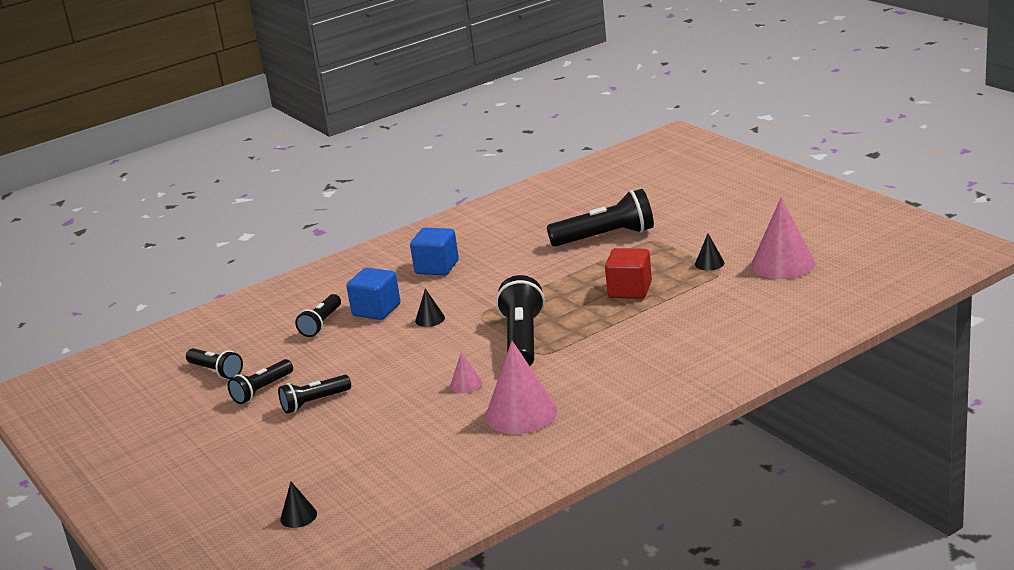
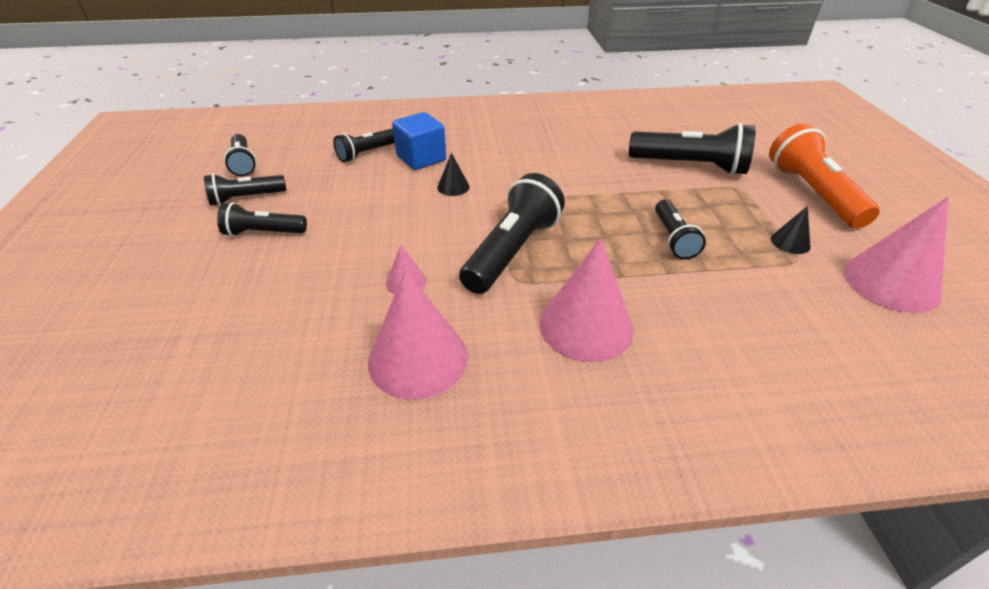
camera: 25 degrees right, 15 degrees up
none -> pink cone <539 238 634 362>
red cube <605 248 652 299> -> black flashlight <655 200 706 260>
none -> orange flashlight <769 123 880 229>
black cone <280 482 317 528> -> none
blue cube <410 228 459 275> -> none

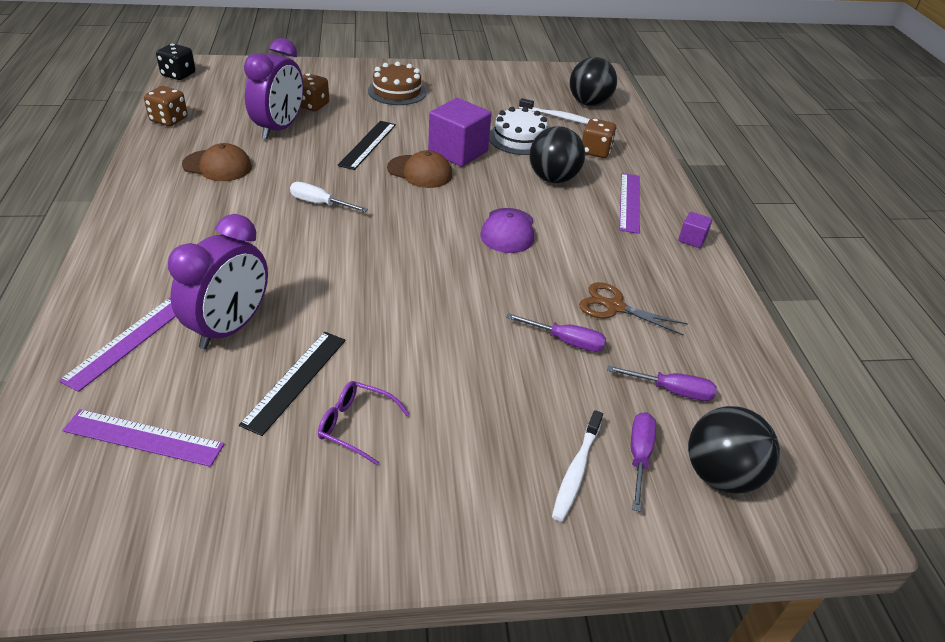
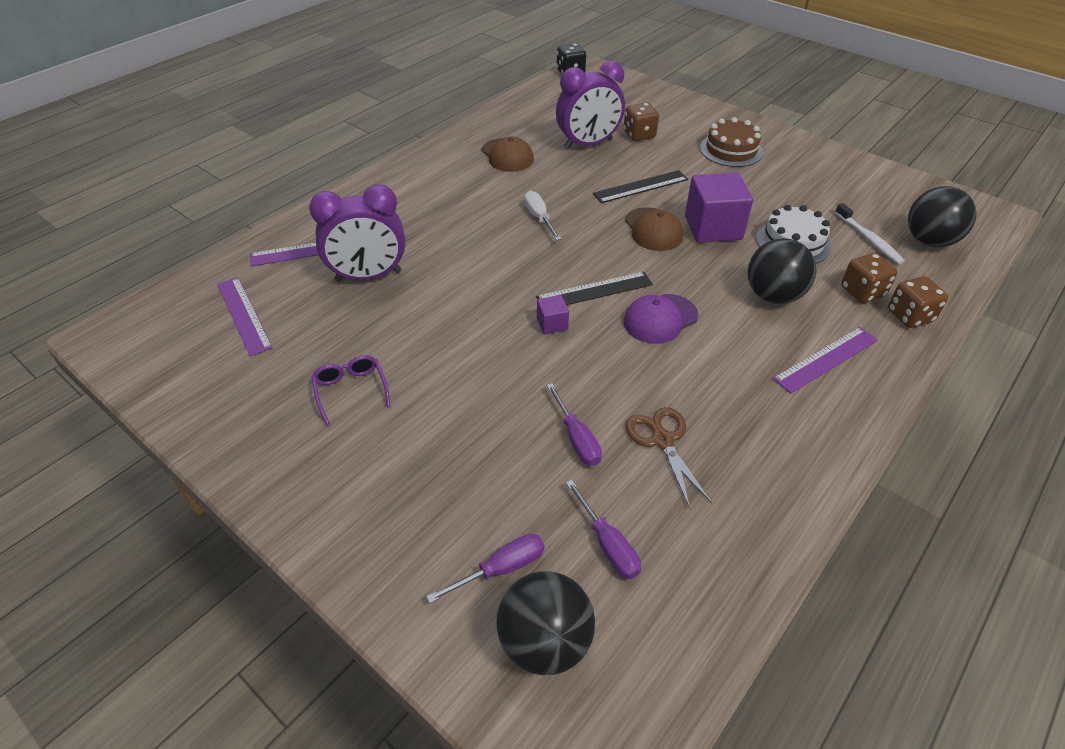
camera: 50 degrees right, 5 degrees up
black ruler <239 332 346 436> -> black ruler <536 272 653 305>, moved
purple cube <678 211 713 248> -> purple cube <537 295 569 334>, moved
brown dice <144 86 188 126> -> brown dice <888 276 948 328>, moved
white toothbrush <552 410 603 522> -> none

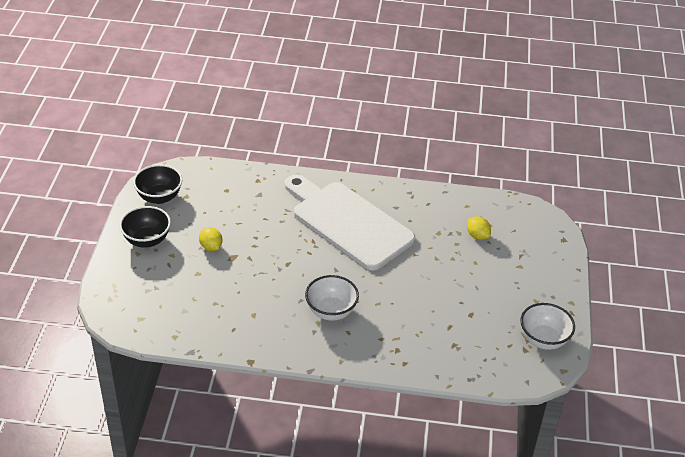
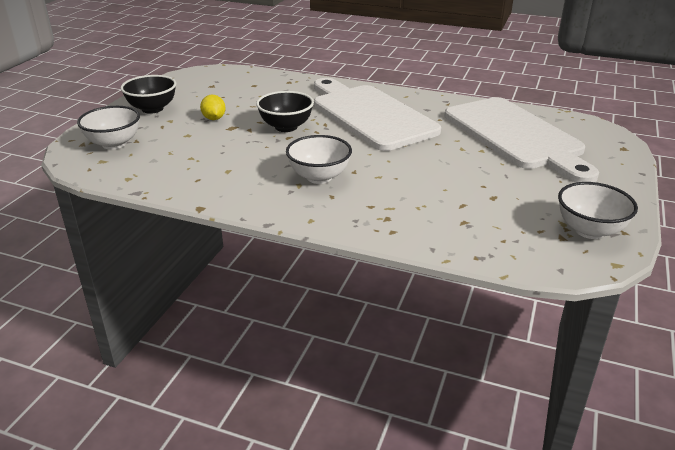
camera: 15 degrees right, 10 degrees down
none -> white bowl <77 106 140 149>
black bowl <133 164 182 204> -> black bowl <256 91 314 132>, moved
yellow lemon <467 216 491 240> -> white cutting board <445 97 599 182>

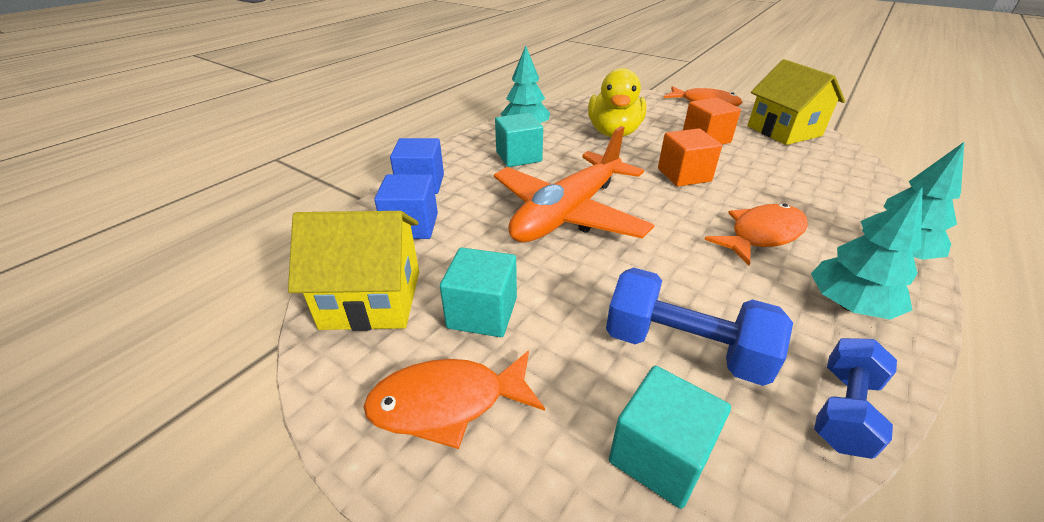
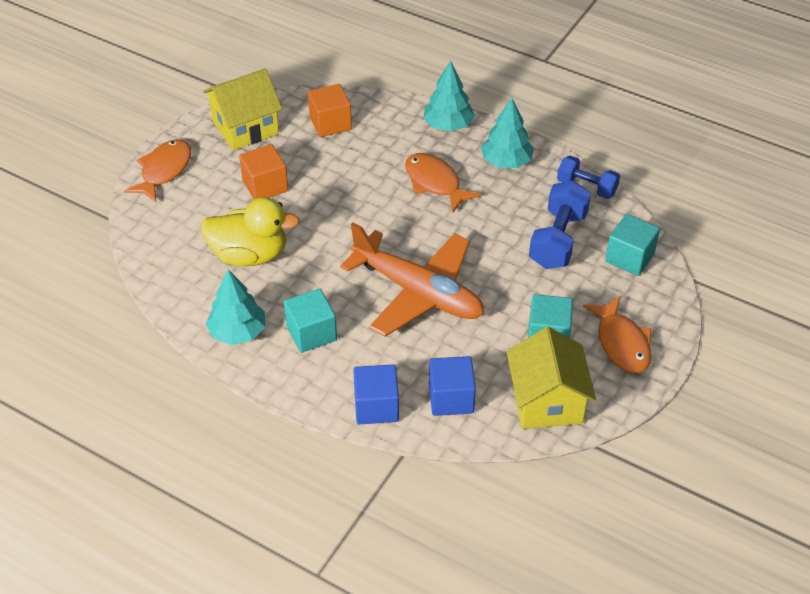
camera: 95 degrees left, 10 degrees up
orange cube <658 128 722 187> -> orange cube <308 84 352 137>, moved

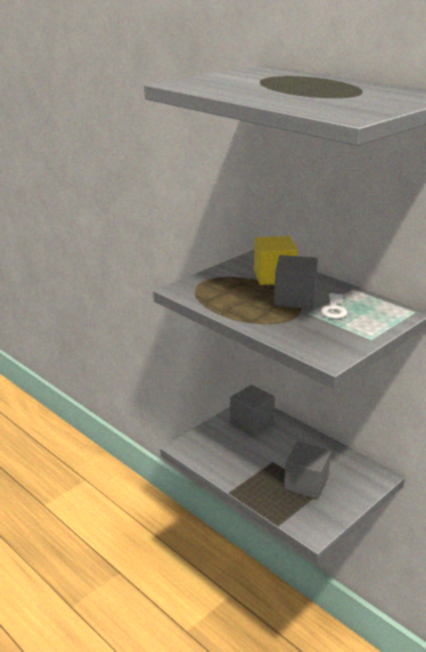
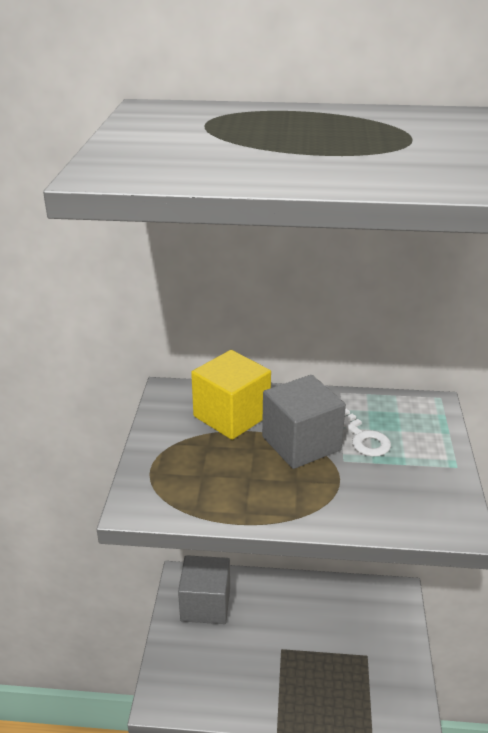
camera: 40 degrees left, 5 degrees up
grey cube <284 442 331 499> -> none

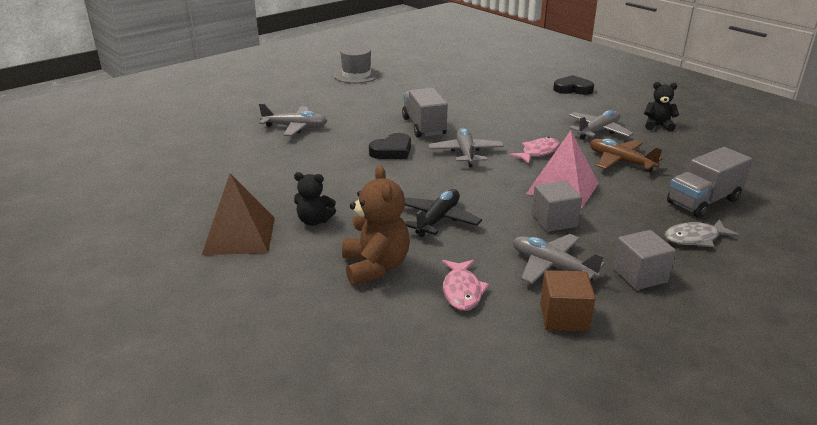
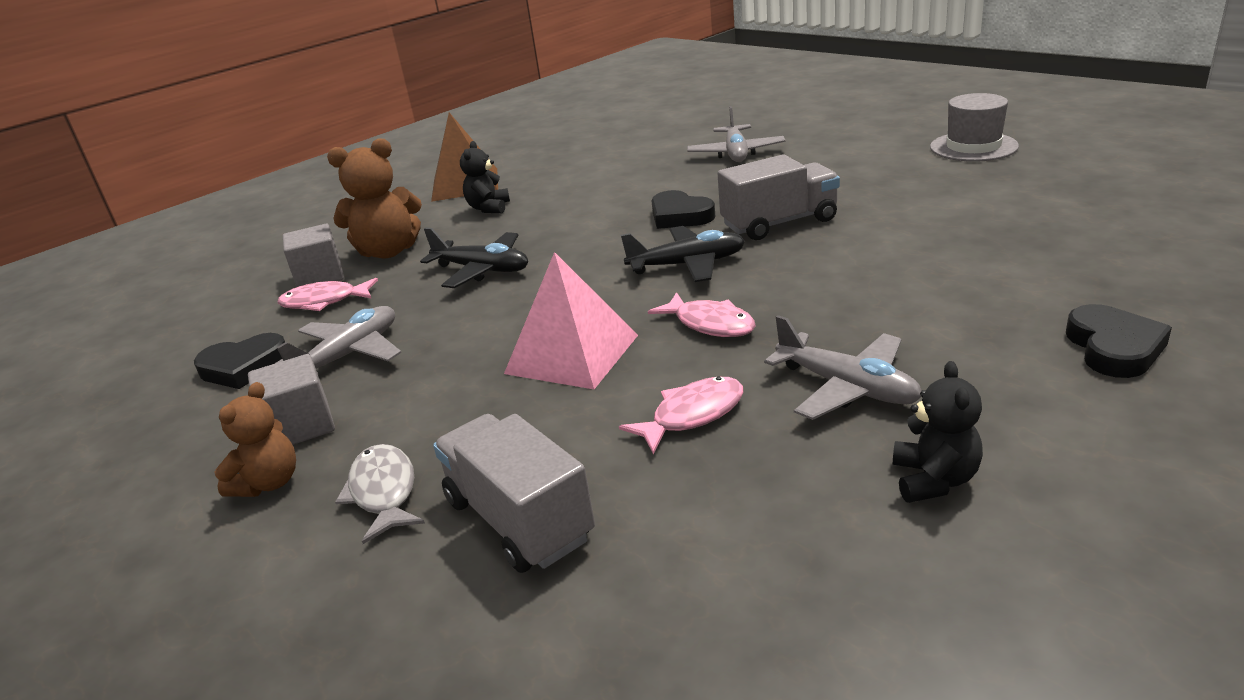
camera: 90 degrees right, 0 degrees up
brown cube <540 270 595 331> -> black heart <194 333 285 389>
none -> brown teddy bear <214 382 296 497>
grey cube <532 181 582 232> -> grey cube <283 224 344 287>, moved
brown plane <590 139 663 172> -> pink fish <619 376 743 454>
grey plane <429 127 504 167> -> black plane <621 226 745 282>

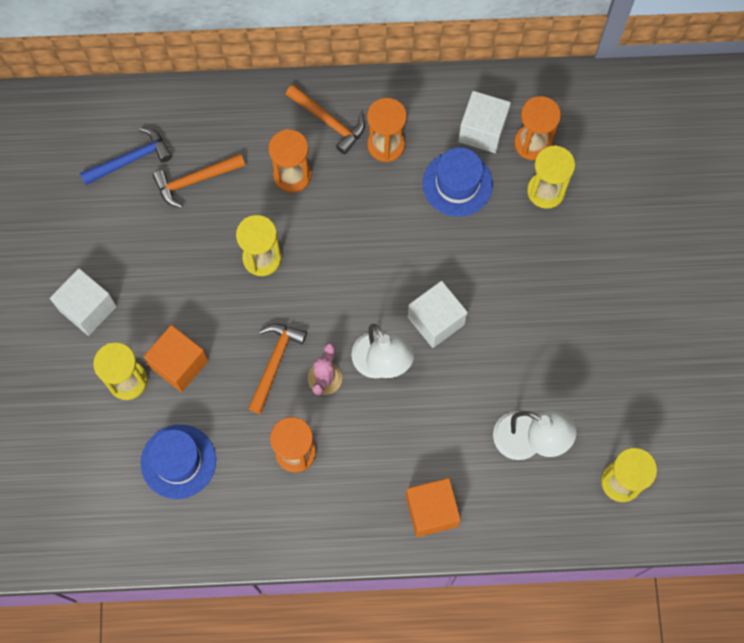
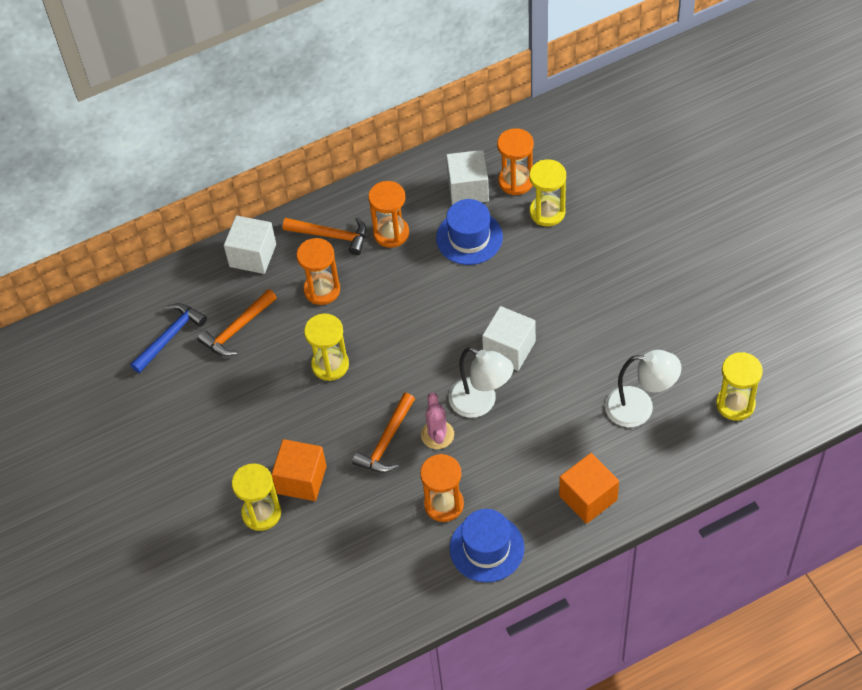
camera: 20 degrees left, 15 degrees down
white cube <50 268 117 336> -> white cube <224 216 276 274>, moved
orange hammer <248 324 307 414> -> orange hammer <352 393 415 473>, 150 degrees counterclockwise
blue hat <141 425 216 499> -> blue hat <450 509 525 582>, moved

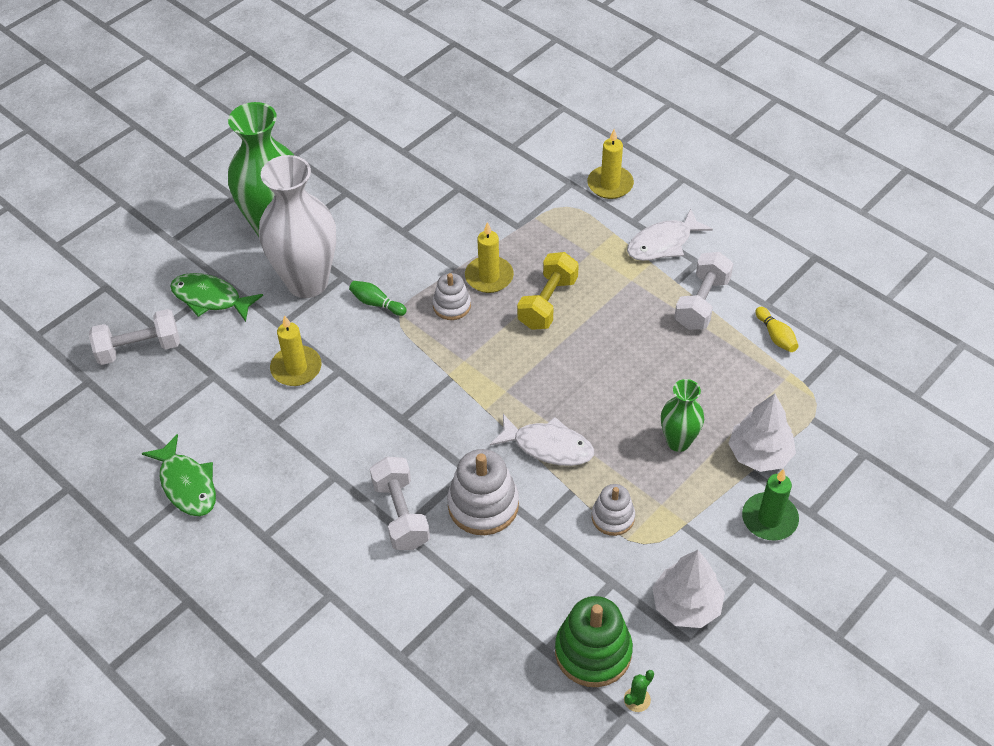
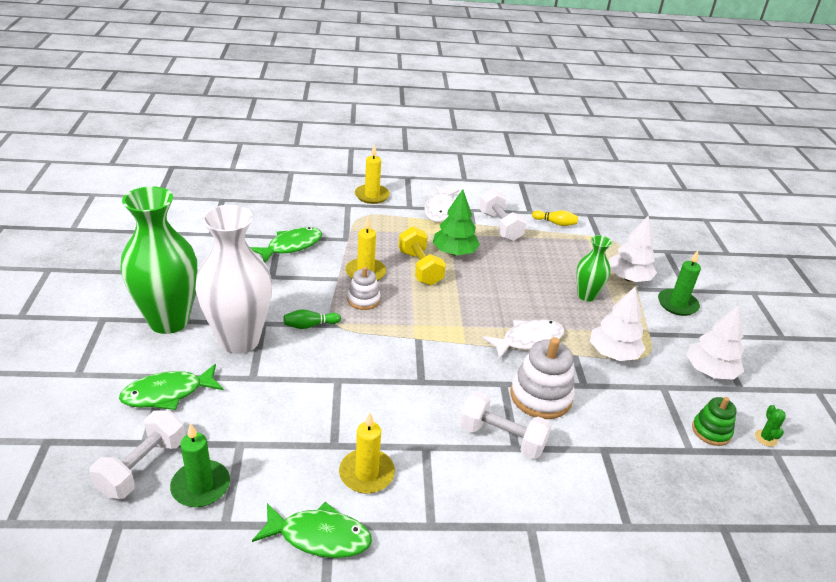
camera: 50 degrees left, 15 degrees down
none -> green candle <170 423 230 507>
none -> green fish <250 227 322 263>
yellow candle <270 315 322 386> -> yellow candle <339 413 395 494>, moved
none -> green tree <433 189 480 255>
white stacking toy <592 484 635 536> -> white tree <590 287 646 361>
green stacking toy <555 596 633 687> -> green stacking toy <692 397 737 446>, x0.60

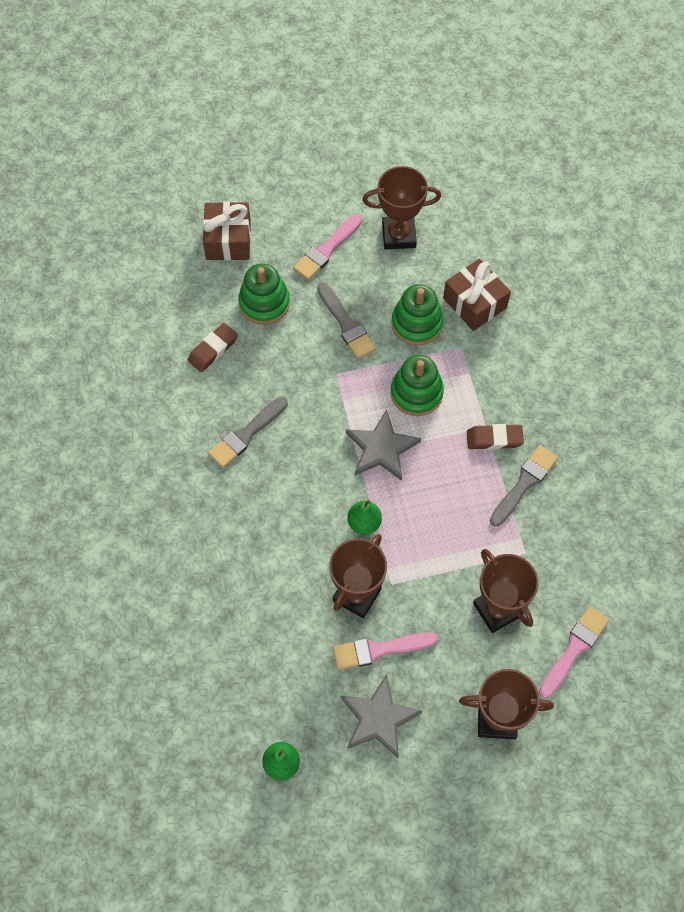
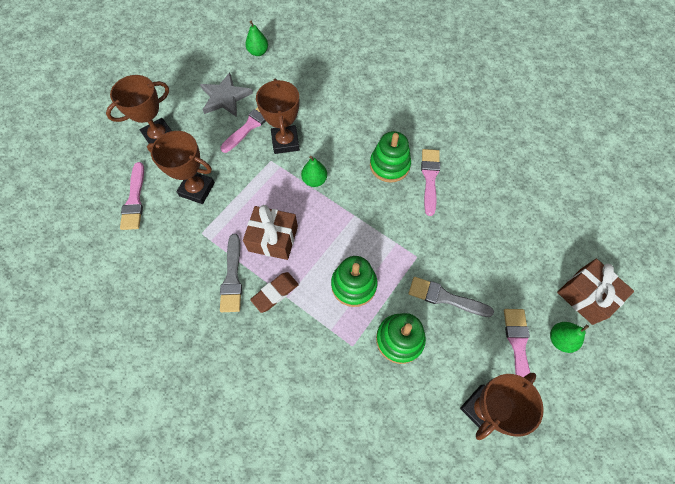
camera: 140 degrees right, 0 degrees up
brown gift <443 259 511 331> -> brown gift <243 205 298 260>, moved
green stacking toy <238 263 290 325> -> green stacking toy <370 131 411 182>, moved
grey brush <208 396 288 468> -> pink brush <421 149 440 216>
none -> green pear <550 322 589 353>
brown eraser <188 323 238 372> -> none
grey star <346 409 421 481> -> none

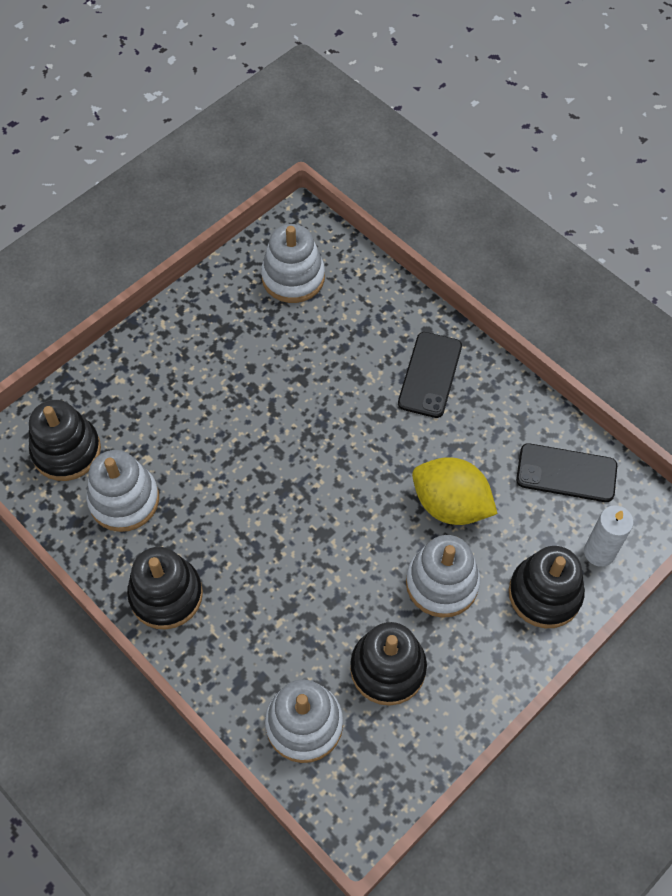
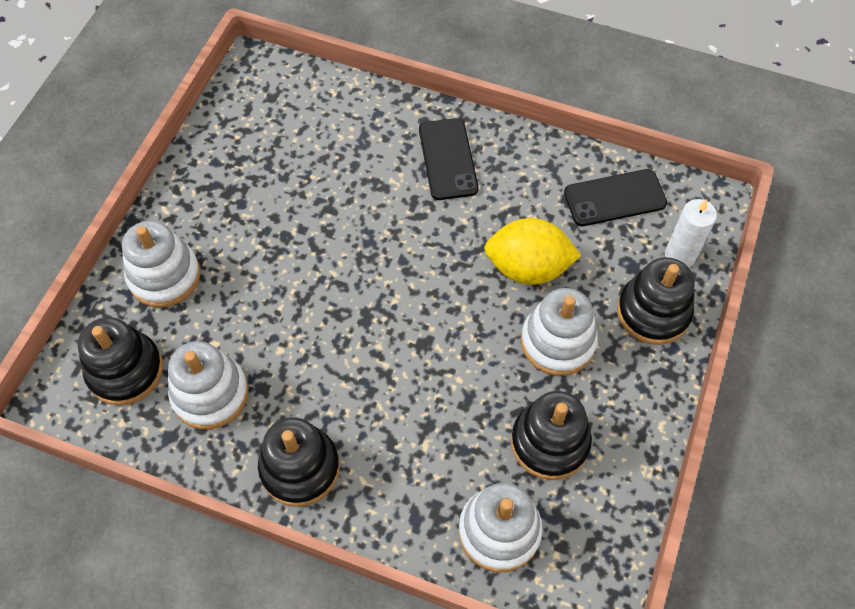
camera: 25 degrees left, 0 degrees up
white stacking toy <261 224 325 303> -> white stacking toy <122 221 200 308>, moved

